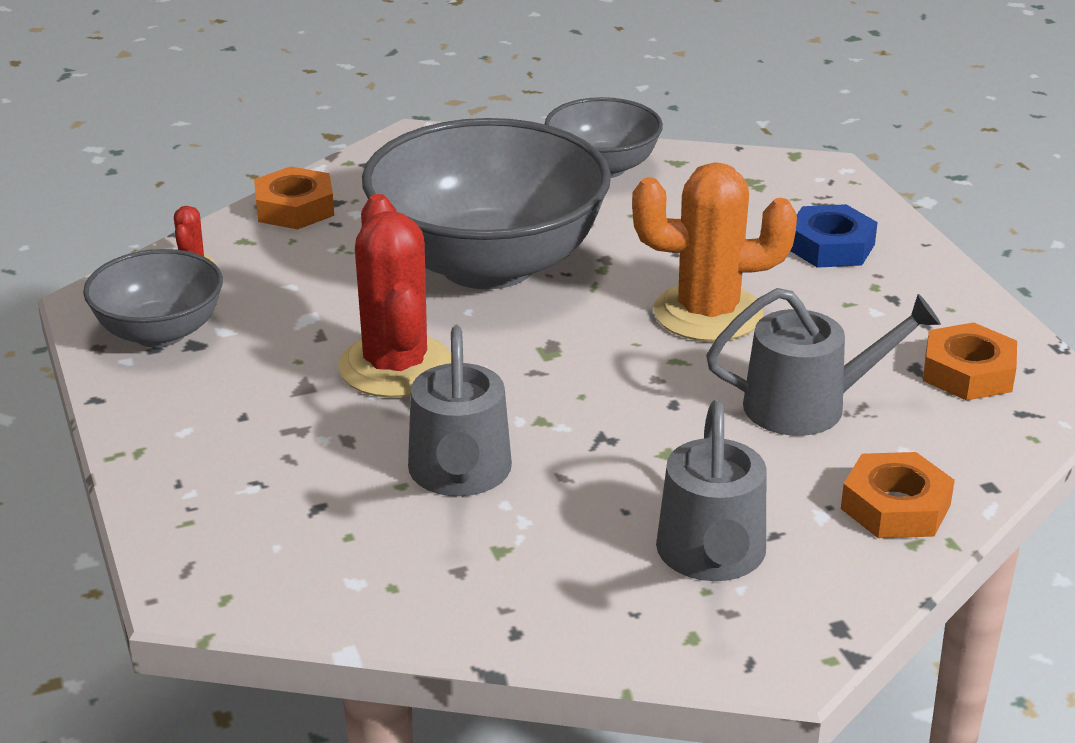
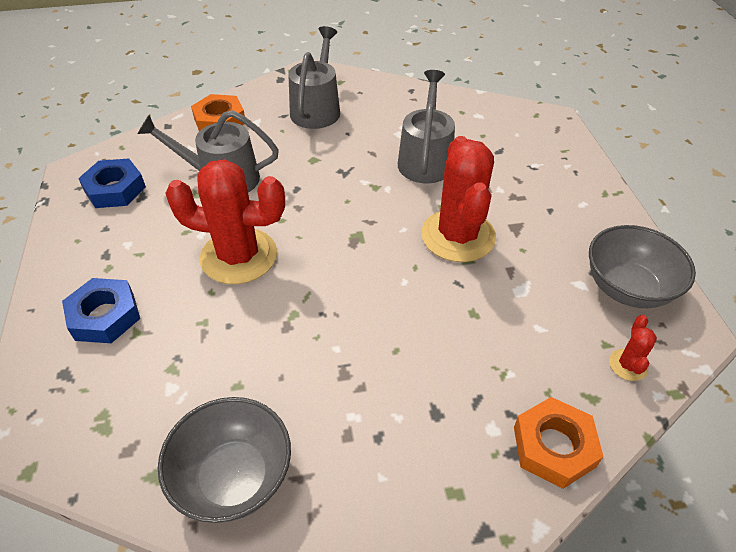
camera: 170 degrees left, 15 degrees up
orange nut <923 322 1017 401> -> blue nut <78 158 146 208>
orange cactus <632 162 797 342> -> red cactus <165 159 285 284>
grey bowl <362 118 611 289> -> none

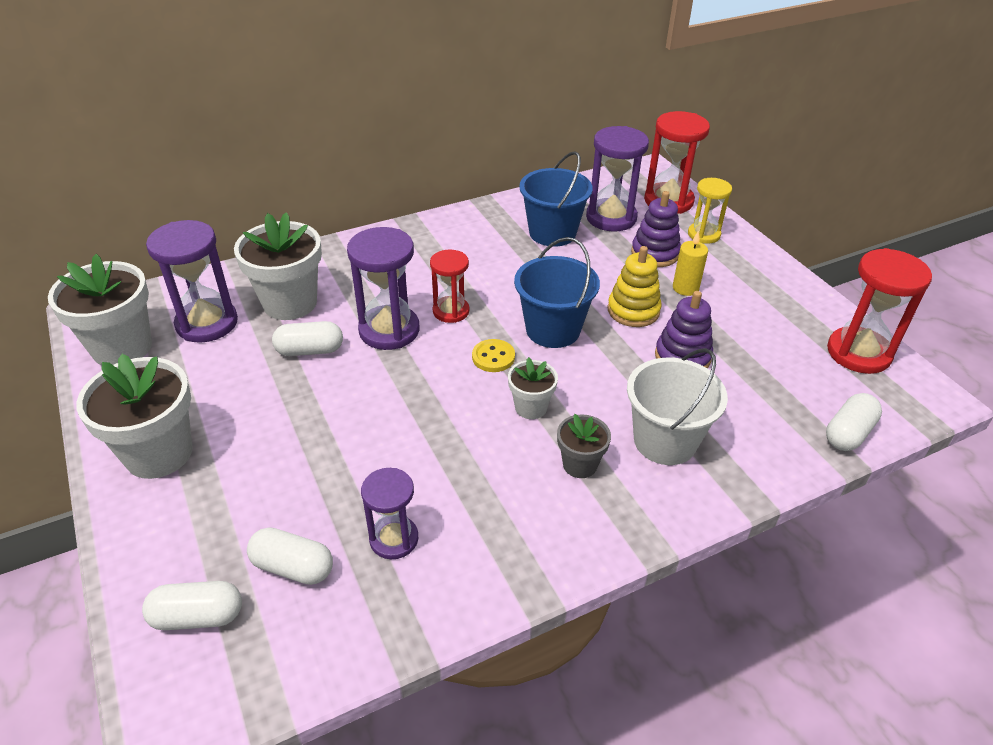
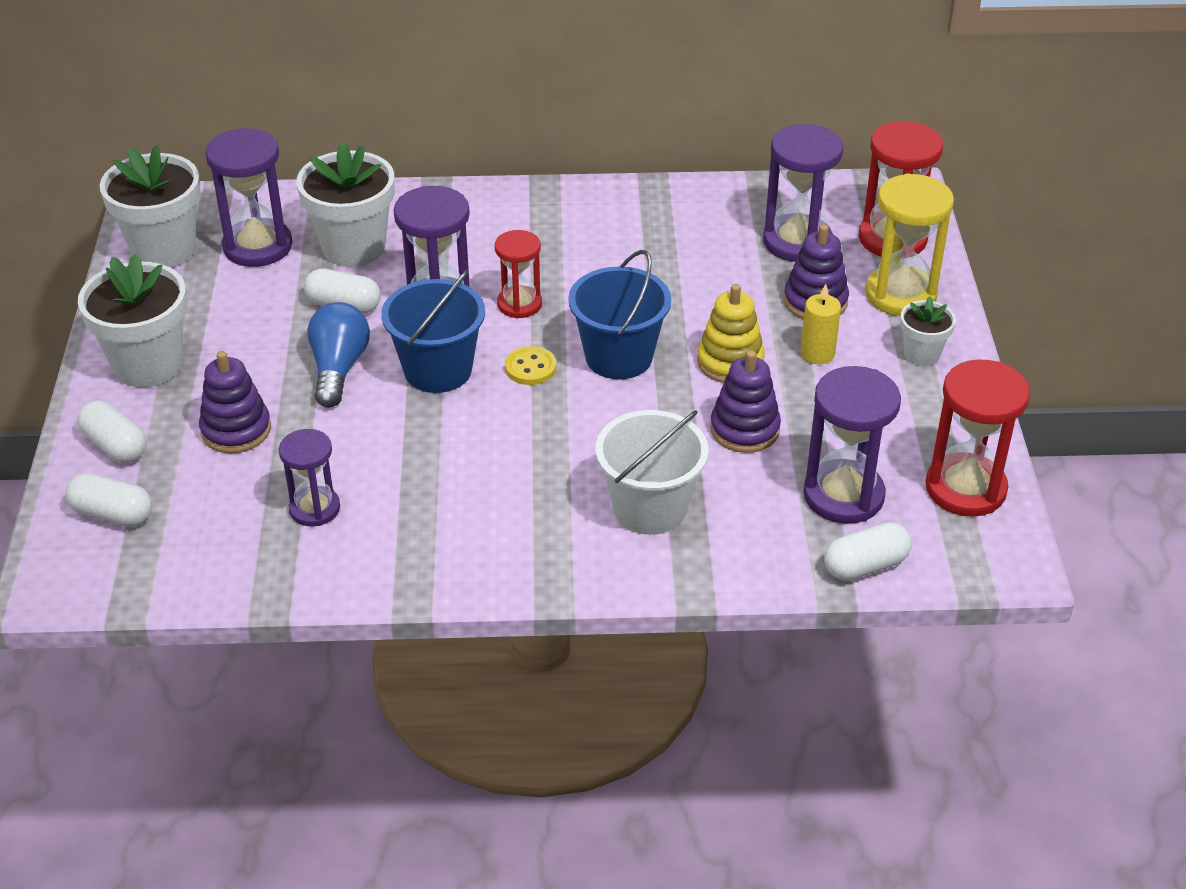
camera: 25 degrees right, 0 degrees up
white capsule <247 527 333 585> -> white capsule <77 400 147 463>, moved
none -> purple stacking toy <199 351 271 454>
none -> blue light bulb <307 302 370 407>
blue bucket <519 151 593 247> -> blue bucket <381 270 485 393>, moved
none -> purple hourglass <803 366 901 524>
yellow hourglass <688 178 732 244> -> yellow hourglass <865 174 954 316>, x1.60
white flower pot <508 357 558 419> -> white flower pot <900 296 956 366>, moved
grey flower pot <557 414 611 478> -> none

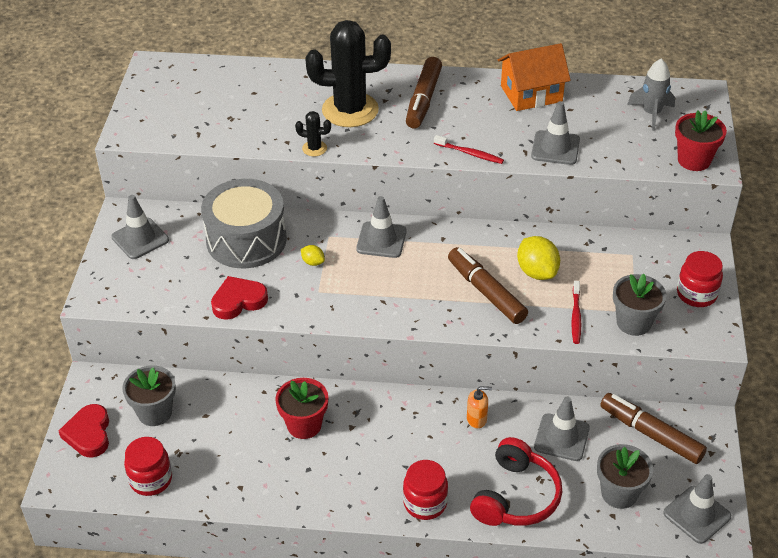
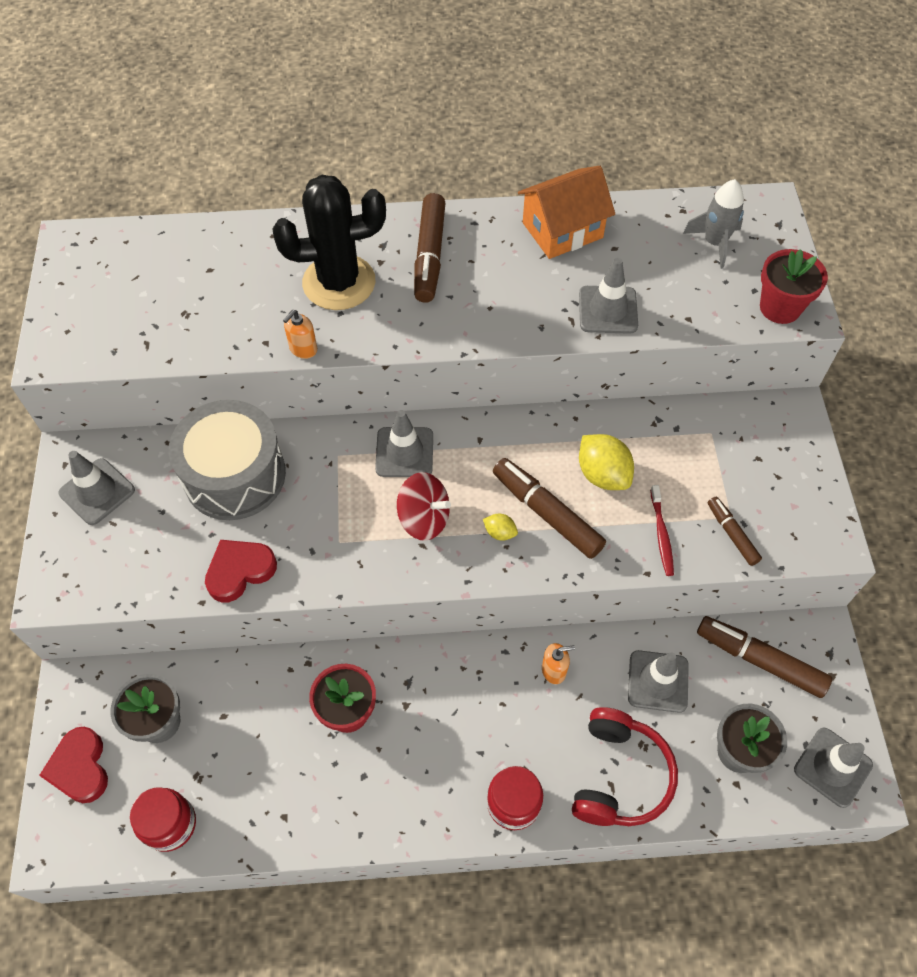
camera: 10 degrees left, 15 degrees up
black cactus <295 111 331 156> -> orange soap dispenser <283 310 317 359>
none -> red spinning top <397 472 451 541>
yellow lemon <301 245 325 266> -> yellow lemon <483 514 518 541>, moved
grey flower pot <613 274 667 336> -> brown marker <708 497 762 566>
red toothbrush <434 135 504 164> -> none
red jar <677 251 723 307> -> none

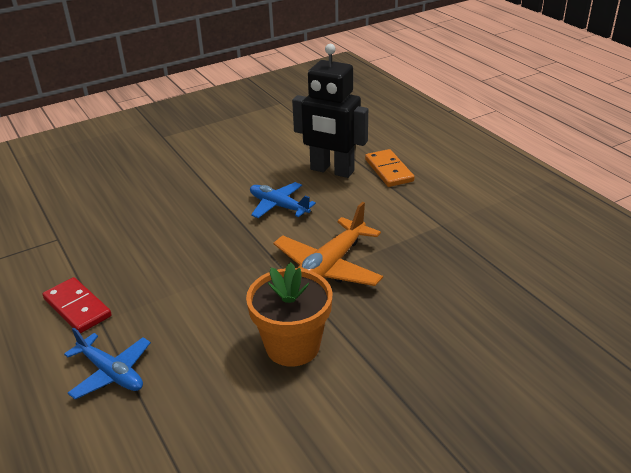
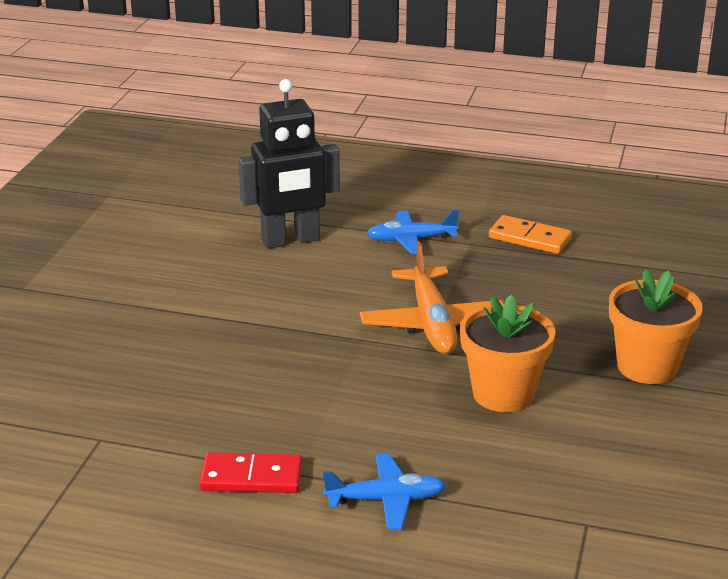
camera: 45 degrees left, 5 degrees down
blue plane <250 182 316 218> -> blue plane <366 210 459 254>, moved
orange domino <365 149 414 187> -> orange domino <489 215 572 254>, moved
none -> orange flower pot <609 269 703 384>

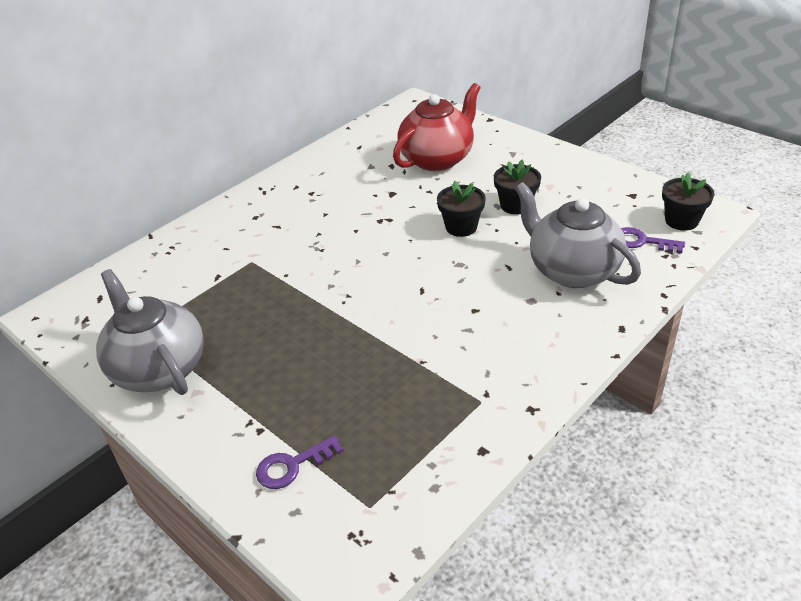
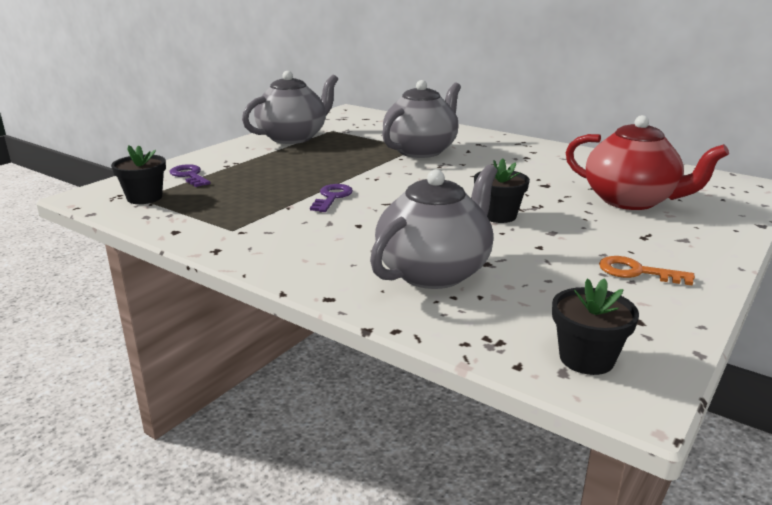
camera: 80 degrees right, 15 degrees down
black flower pot <494 160 541 215> -> black flower pot <111 145 166 204>, moved
purple key <621 227 685 253> -> purple key <310 184 353 212>, moved
none -> grey teapot <382 80 461 158>
none -> orange key <599 256 695 286>

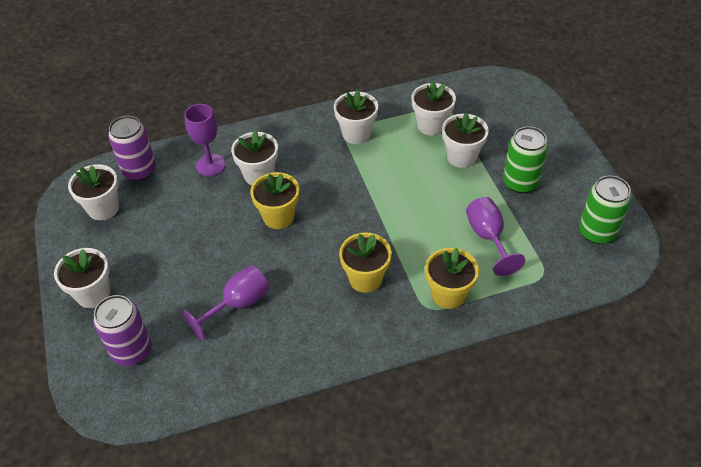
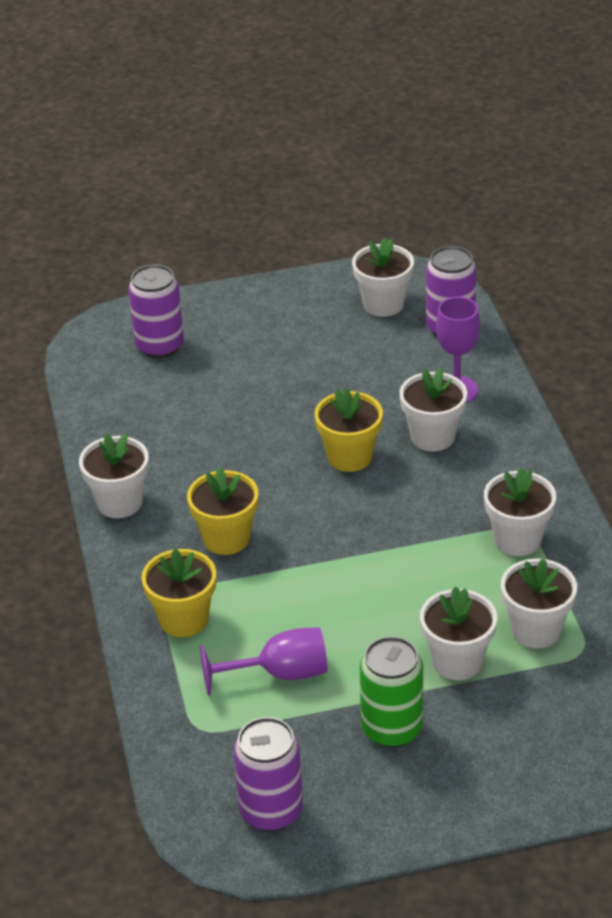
camera: 95 degrees right, 10 degrees down
white flower pot <54 248 110 308> -> white flower pot <79 433 149 518>, moved
green can <579 175 631 244> -> purple can <234 717 303 831>
purple goblet <183 265 270 340> -> none

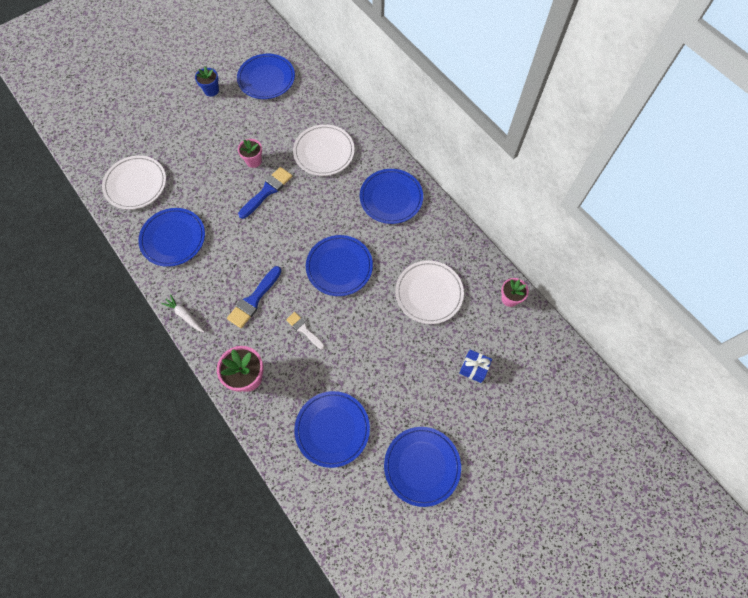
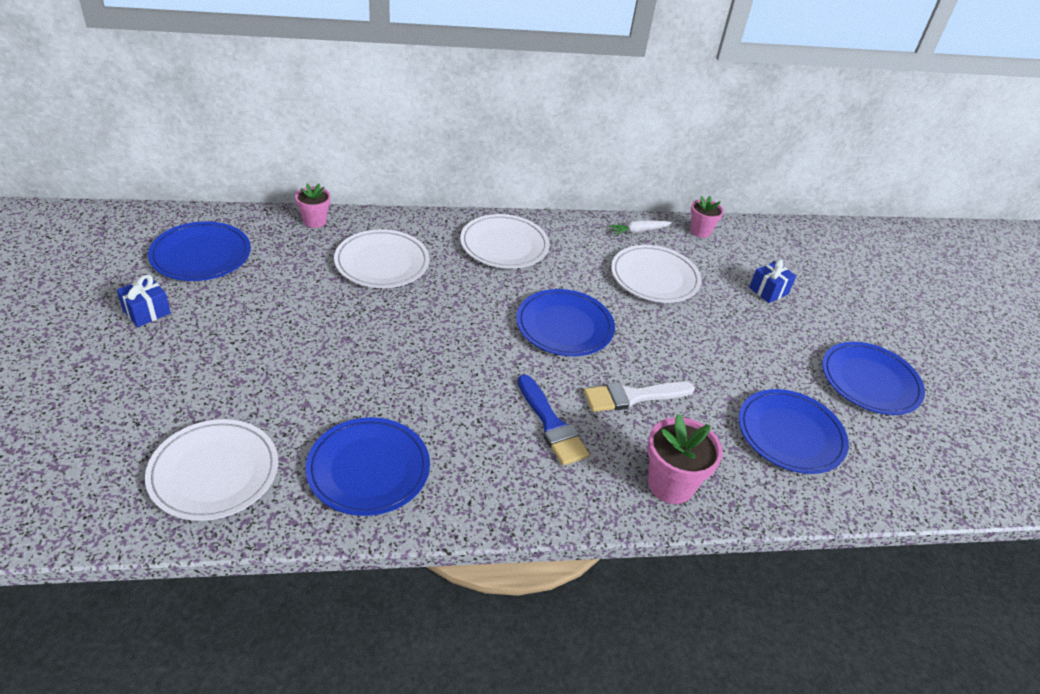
camera: 65 degrees left, 25 degrees down
blue flower pot <195 66 219 97> -> blue gift <117 275 171 327>
pink flower pot <238 139 262 168> -> pink flower pot <295 184 331 228>, moved
blue plate <360 169 423 224> -> white plate <460 214 549 269>
white brush <286 312 325 349> -> white brush <584 382 695 412>, x1.55
white carrot <161 294 205 332> -> white carrot <609 220 672 235>, moved
blue brush <238 167 292 219> -> none

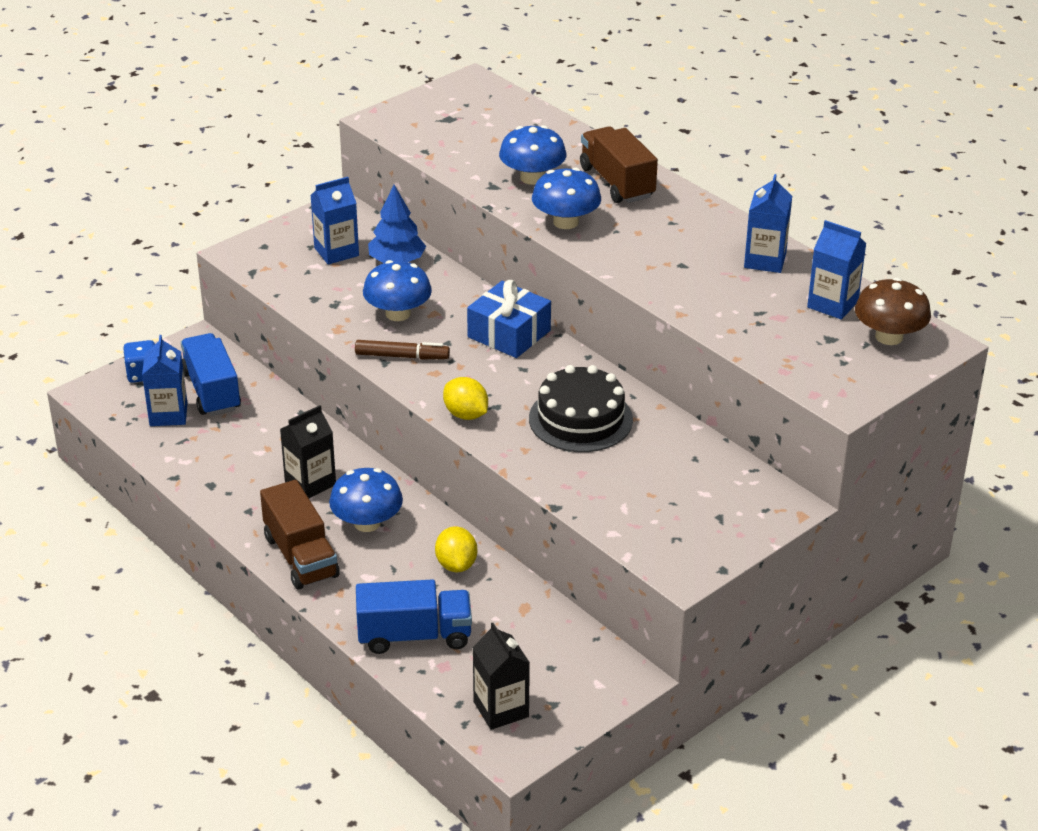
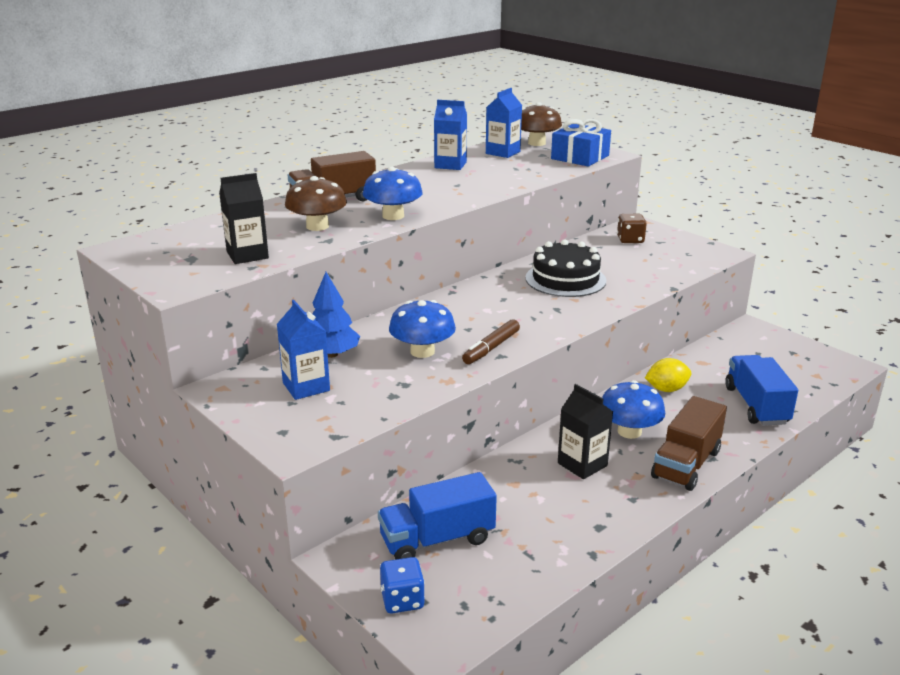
camera: 90 degrees left, 10 degrees down
black carton <473 623 530 730> -> black carton <219 173 269 264>, moved
blue mushroom <499 125 567 185> -> brown mushroom <285 176 347 231>
brown marker <355 340 450 359> -> brown marker <462 319 520 364>, 150 degrees counterclockwise
blue gift <467 280 551 358> -> blue gift <551 119 611 166>, moved
none -> brown dice <617 214 647 243>
brown truck <260 480 340 589> -> brown truck <651 396 727 491>, 150 degrees clockwise
blue carton <142 335 187 426> -> none
yellow lemon <443 377 488 420> -> none

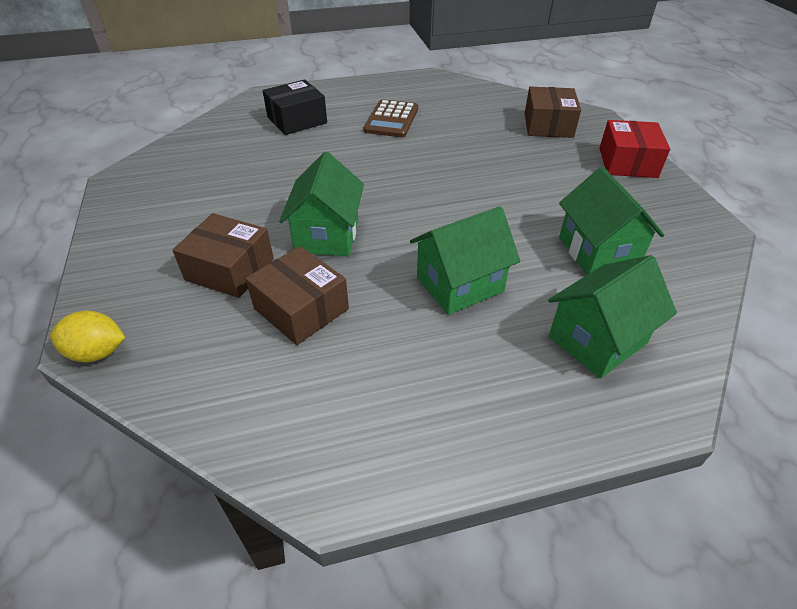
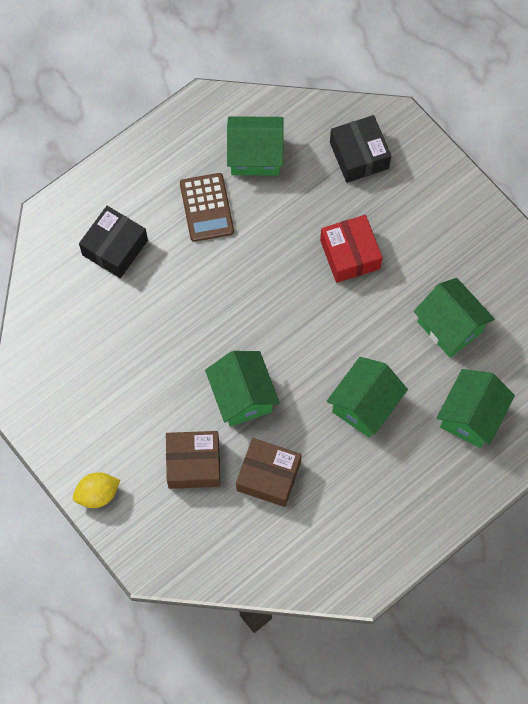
camera: 25 degrees left, 25 degrees up
yellow lemon <50 310 125 362> -> yellow lemon <73 472 120 508>, moved
none -> green house <227 116 284 176>
red box <600 120 670 178> -> red box <320 215 383 283>, moved
brown box <525 87 581 138> -> black box <330 115 391 183>

